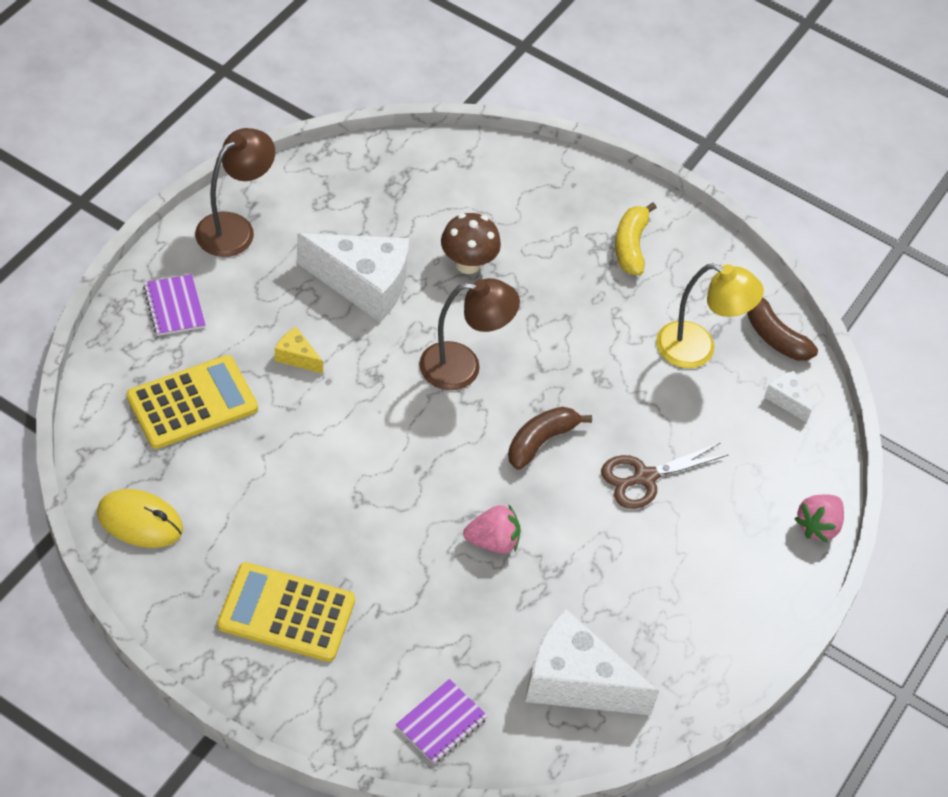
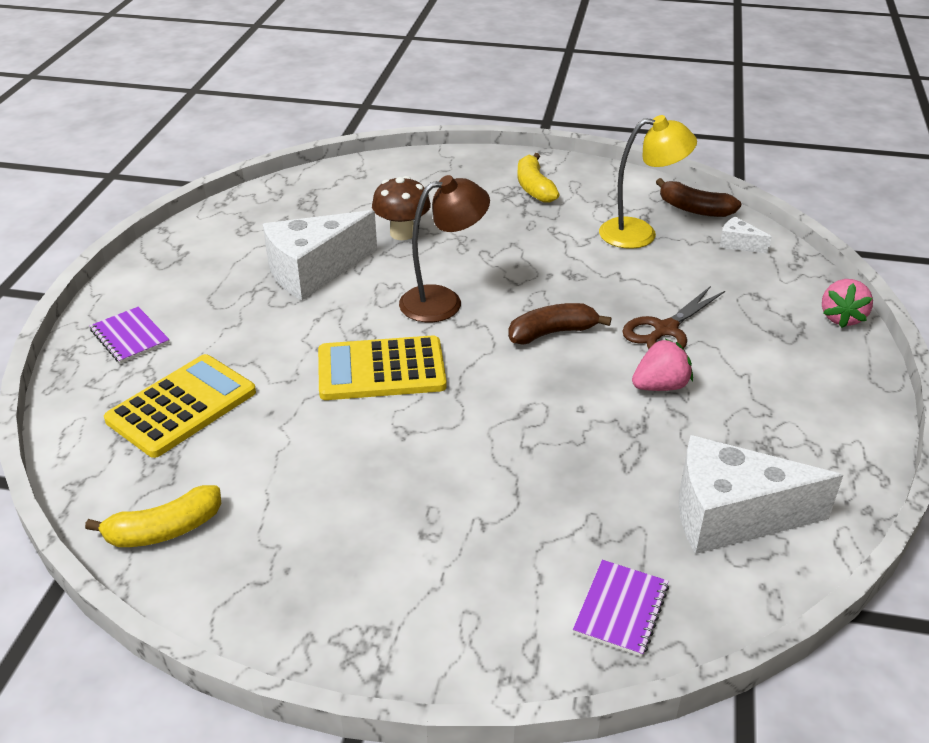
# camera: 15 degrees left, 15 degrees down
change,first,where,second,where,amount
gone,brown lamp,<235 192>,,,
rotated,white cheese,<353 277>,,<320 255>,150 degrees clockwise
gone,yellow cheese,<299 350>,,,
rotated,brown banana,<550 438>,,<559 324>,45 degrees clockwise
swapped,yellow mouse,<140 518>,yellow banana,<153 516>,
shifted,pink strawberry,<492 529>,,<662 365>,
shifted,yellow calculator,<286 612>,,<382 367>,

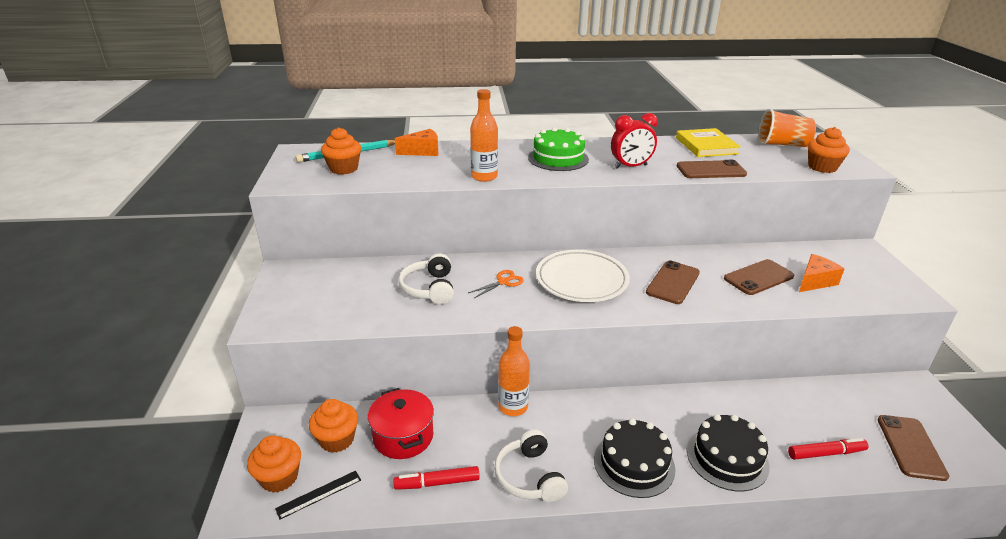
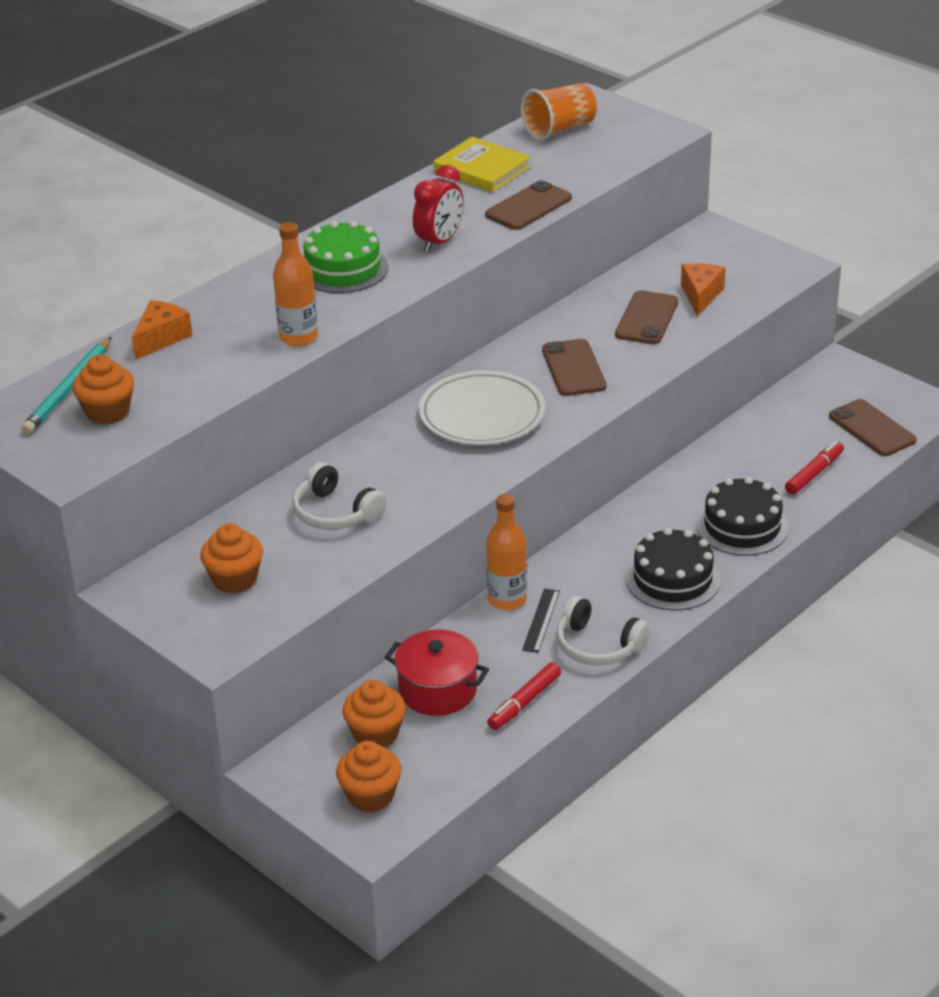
# camera: 40 degrees left, 5 degrees up
change,first,where,second,where,amount
shifted,orange cupcake,<829 150>,,<231 558>,
gone,orange scissors,<496 284>,,,
shifted,black ruler,<318 495>,,<541 620>,

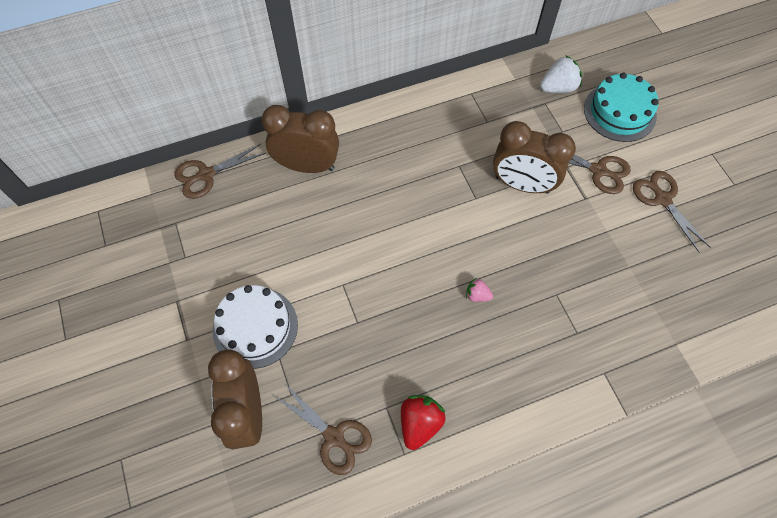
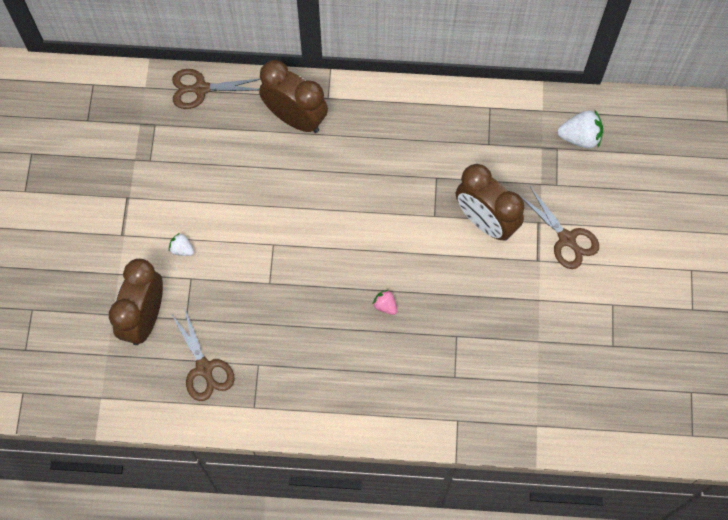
# camera: 25 degrees right, 5 degrees up
change,first,where,second,where,amount
gone,turquoise cake,<621 107>,,,
gone,brown scissors,<672 212>,,,
swapped,white cake,<255 327>,white strawberry,<181 244>,
gone,red strawberry,<423 422>,,,

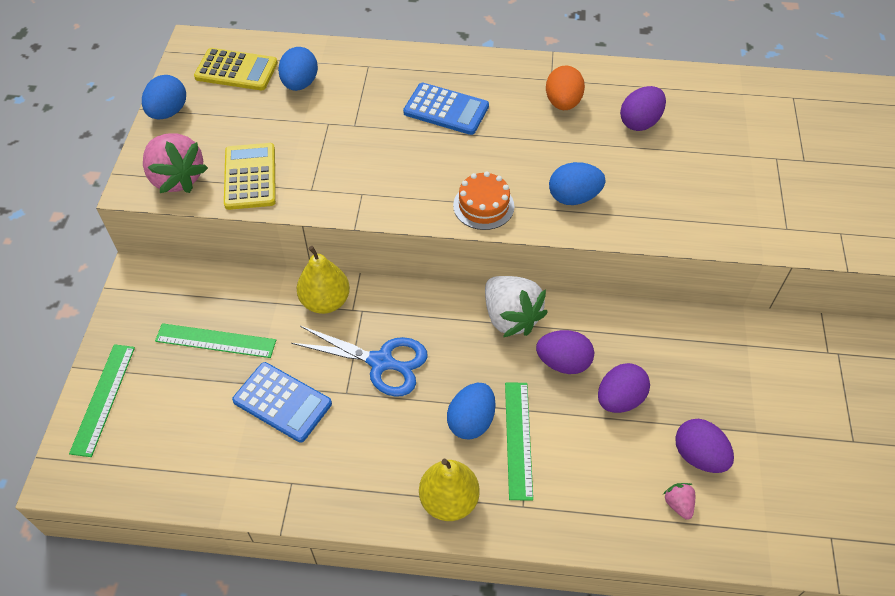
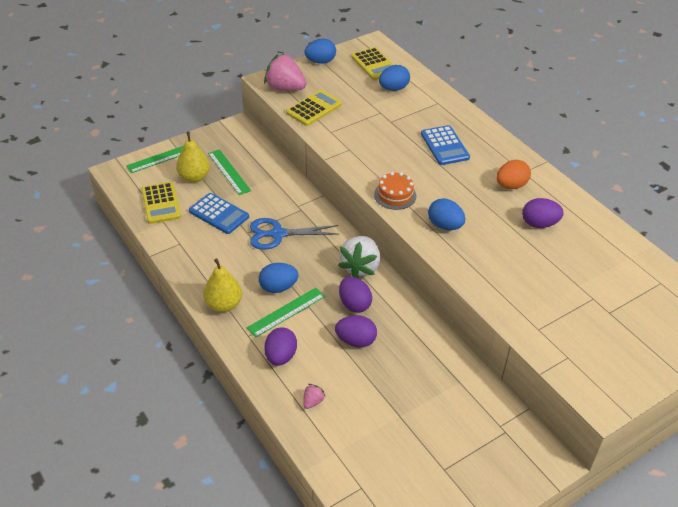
# camera: 50 degrees right, 10 degrees down
change,first,where,second,where,amount
rotated,pink strawberry,<175 163>,,<285 72>,105 degrees clockwise
shifted,yellow pear,<323 280>,,<193 157>,
rotated,blue scissors,<359 361>,,<294 234>,105 degrees clockwise
rotated,blue calculator,<282 402>,,<219 213>,45 degrees counterclockwise
shifted,purple egg,<704 446>,,<280 346>,
new,,,yellow calculator,<161 203>,

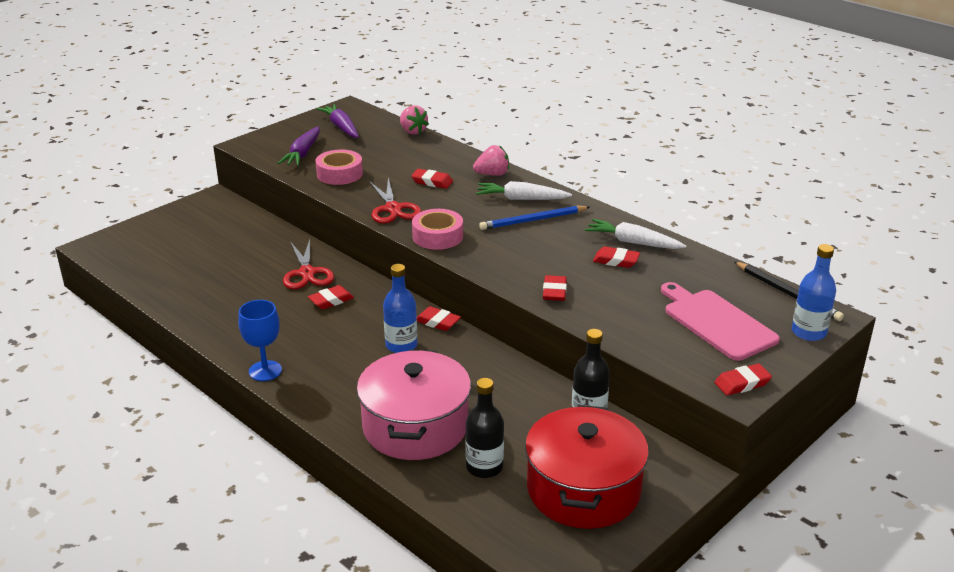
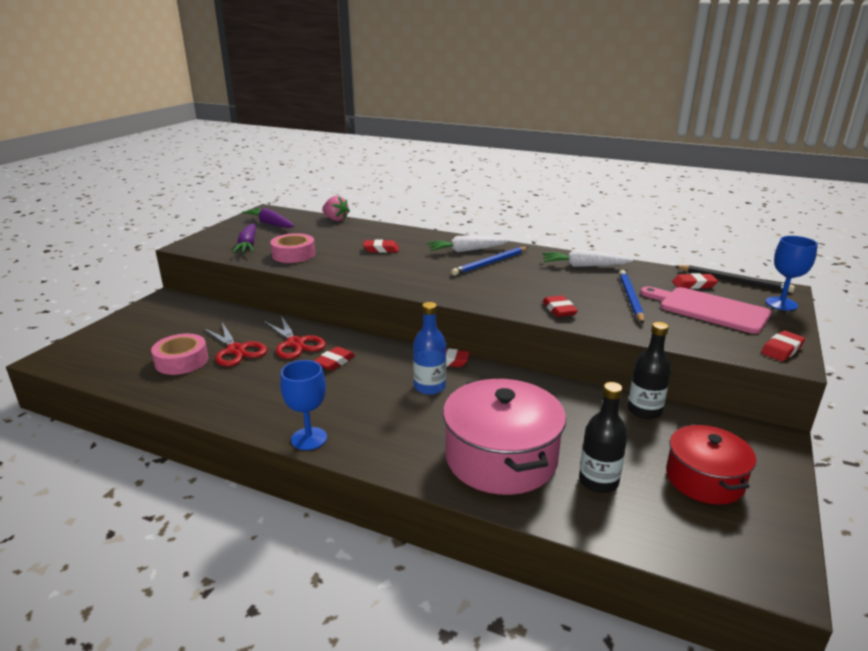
# camera: 20 degrees left, 5 degrees down
change,first,where,second,where,amount
gone,pink strawberry,<491 160>,,,
shifted,red scissors,<395 201>,,<235 344>,
shifted,pink tape,<437 229>,,<179 354>,
swapped,blue bottle,<814 292>,blue goblet,<791 273>,
shifted,red eraser,<616 257>,,<695 281>,
scaled,red pot,<587 467>,,<711 464>,x0.64
new,,,blue pencil,<631 297>,

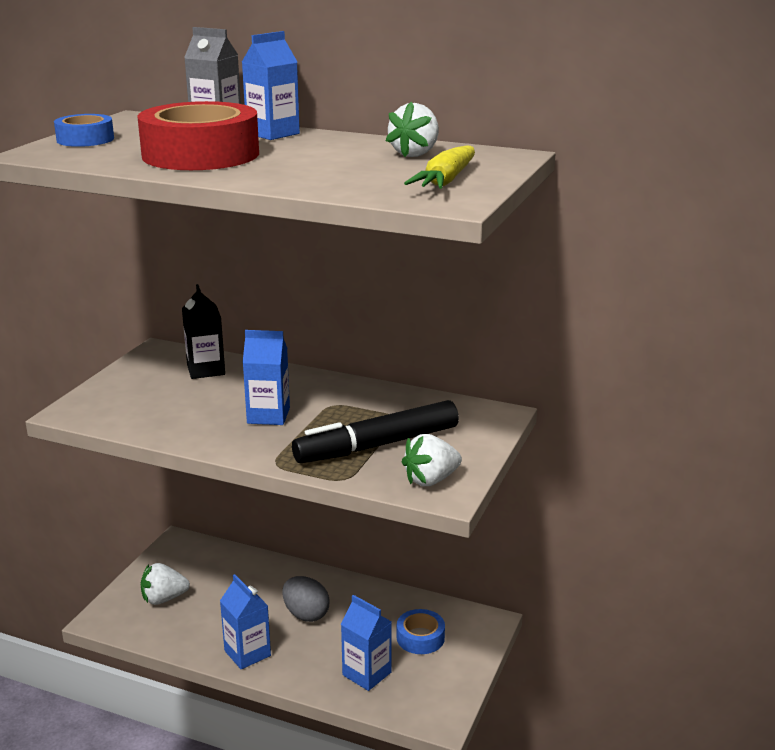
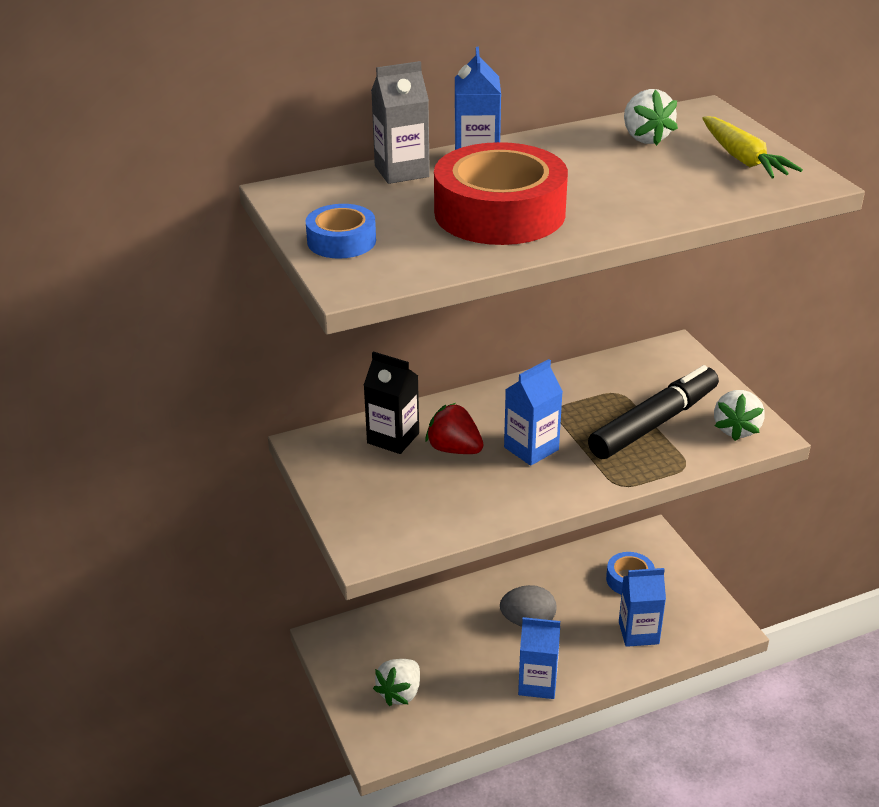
# camera: 45 degrees left, 10 degrees up
change,first,where,second,where,amount
rotated,black marker,<375 431>,,<653 412>,150 degrees counterclockwise
new,,,red strawberry,<454 428>,

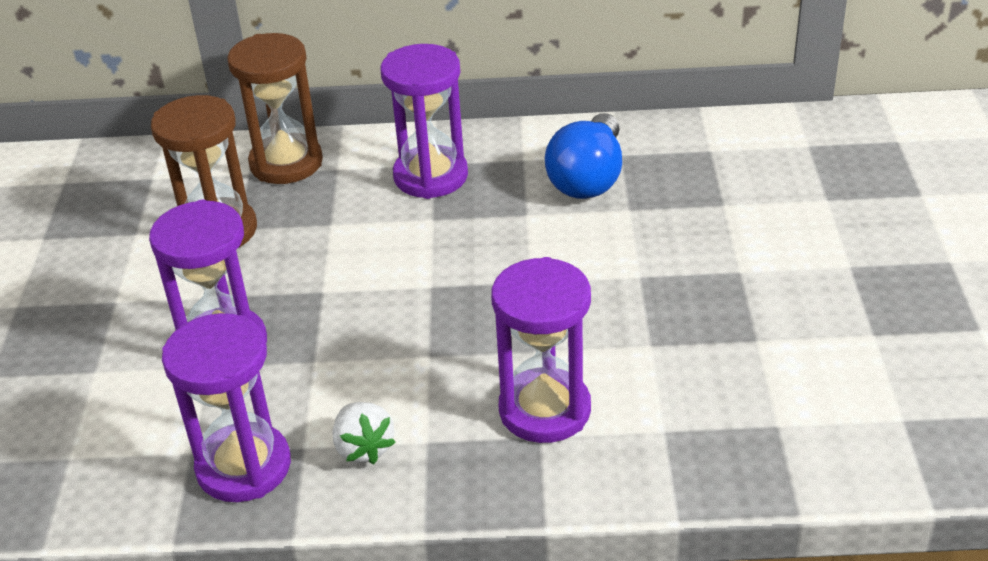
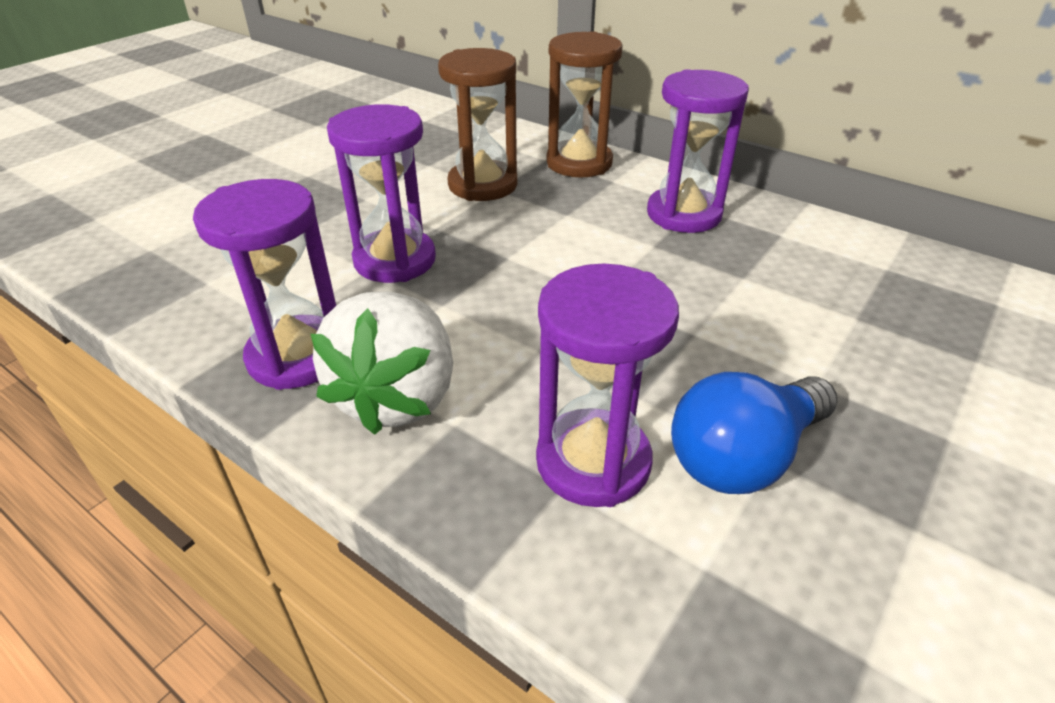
# camera: 35 degrees right, 0 degrees up
change,first,where,second,where,amount
shifted,blue light bulb,<583 156>,,<754 433>,
scaled,white strawberry,<364 433>,,<382 363>,x1.91

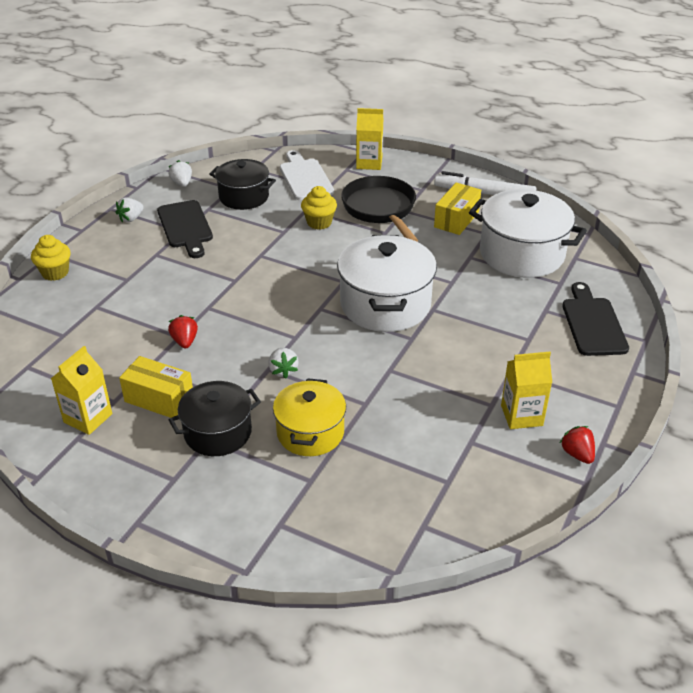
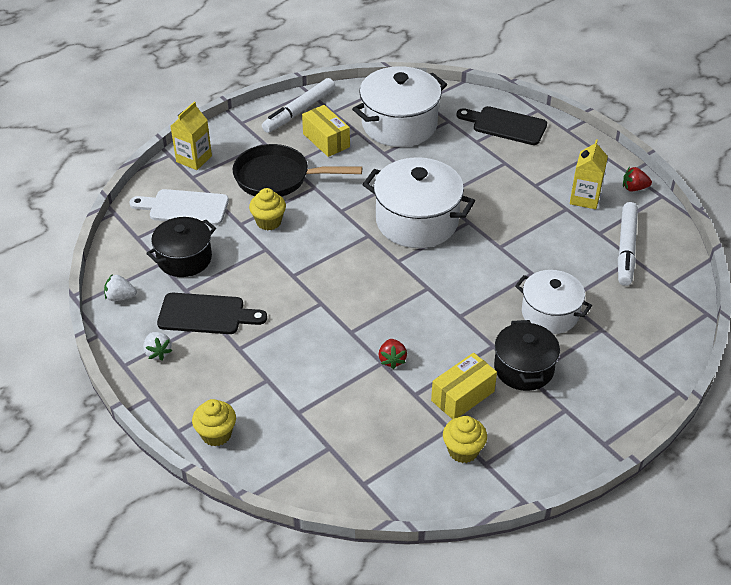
# camera: 65 degrees left, 5 degrees up
change,first,where,second,where,amount
rotated,red strawberry,<183 332>,,<393 354>,105 degrees counterclockwise
swapped,yellow carton,<81 390>,yellow cupcake,<465 439>,
gone,white strawberry,<283 363>,,,
repainted,yellow pot,<309 417>,white pot,<553 302>,
new,,,white marker,<628 244>,

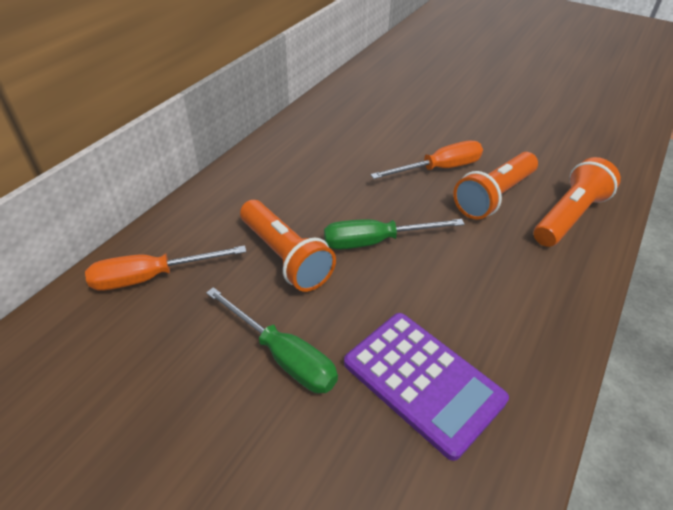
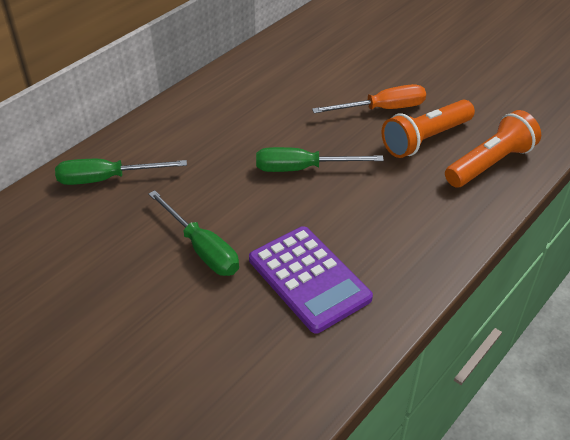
# camera: 10 degrees right, 0 degrees up
change,first,where,second,where,amount
gone,orange flashlight,<288 246>,,,
repainted,orange screwdriver,<165 268>,green screwdriver,<121 172>,

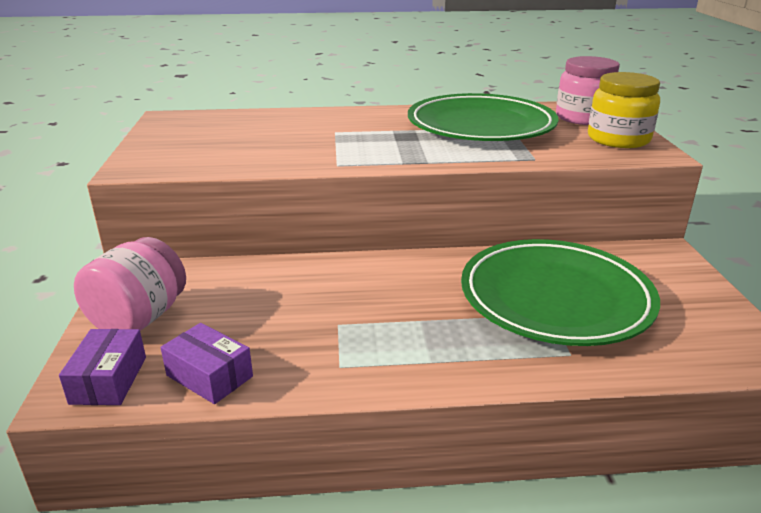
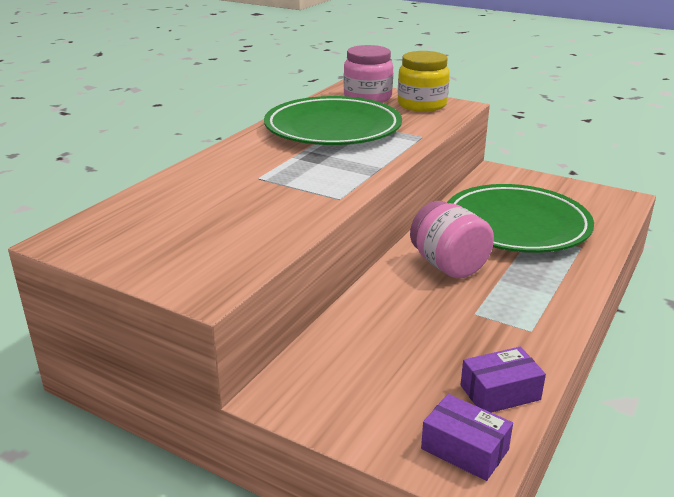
# camera: 55 degrees left, 0 degrees up
change,first,where,second,where,amount
shifted,pink jar,<130 284>,,<452 239>,

